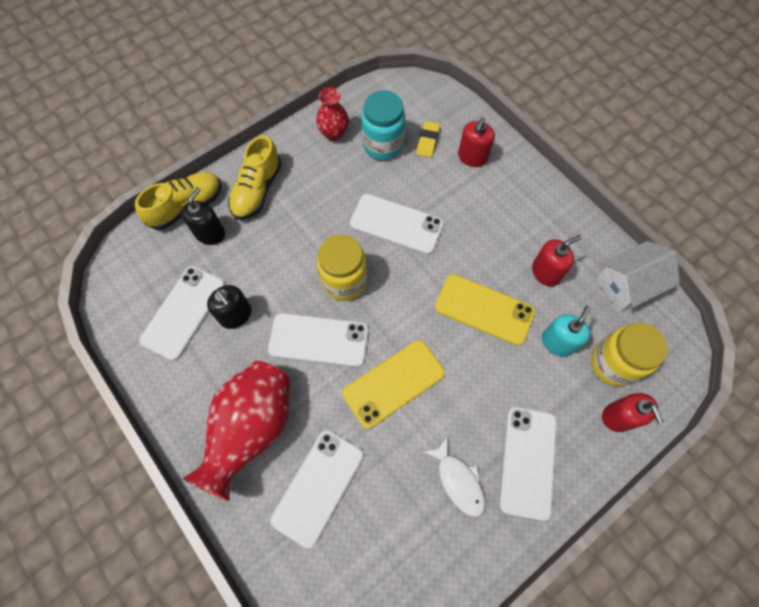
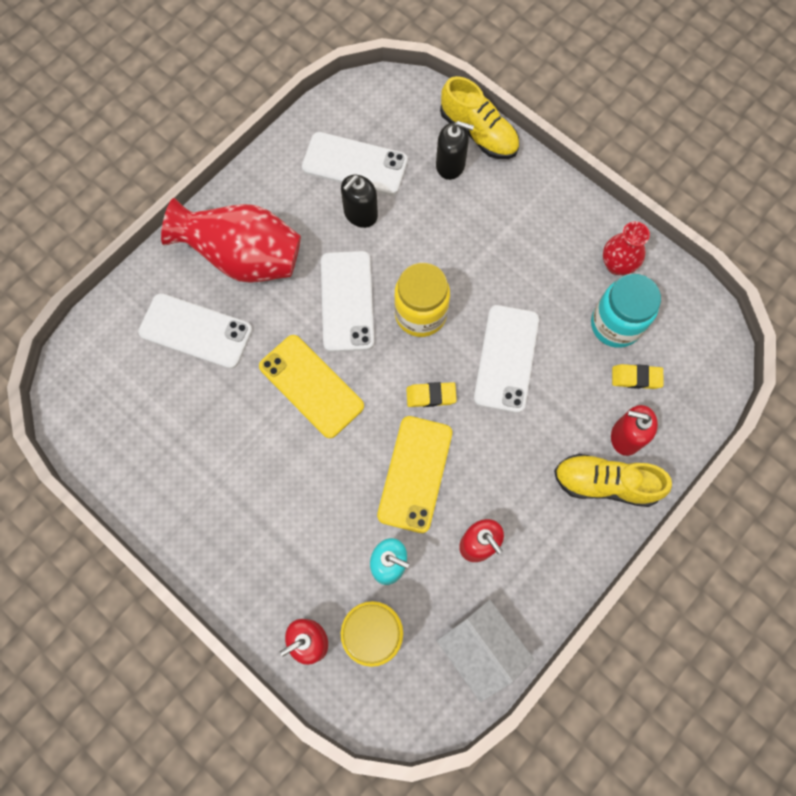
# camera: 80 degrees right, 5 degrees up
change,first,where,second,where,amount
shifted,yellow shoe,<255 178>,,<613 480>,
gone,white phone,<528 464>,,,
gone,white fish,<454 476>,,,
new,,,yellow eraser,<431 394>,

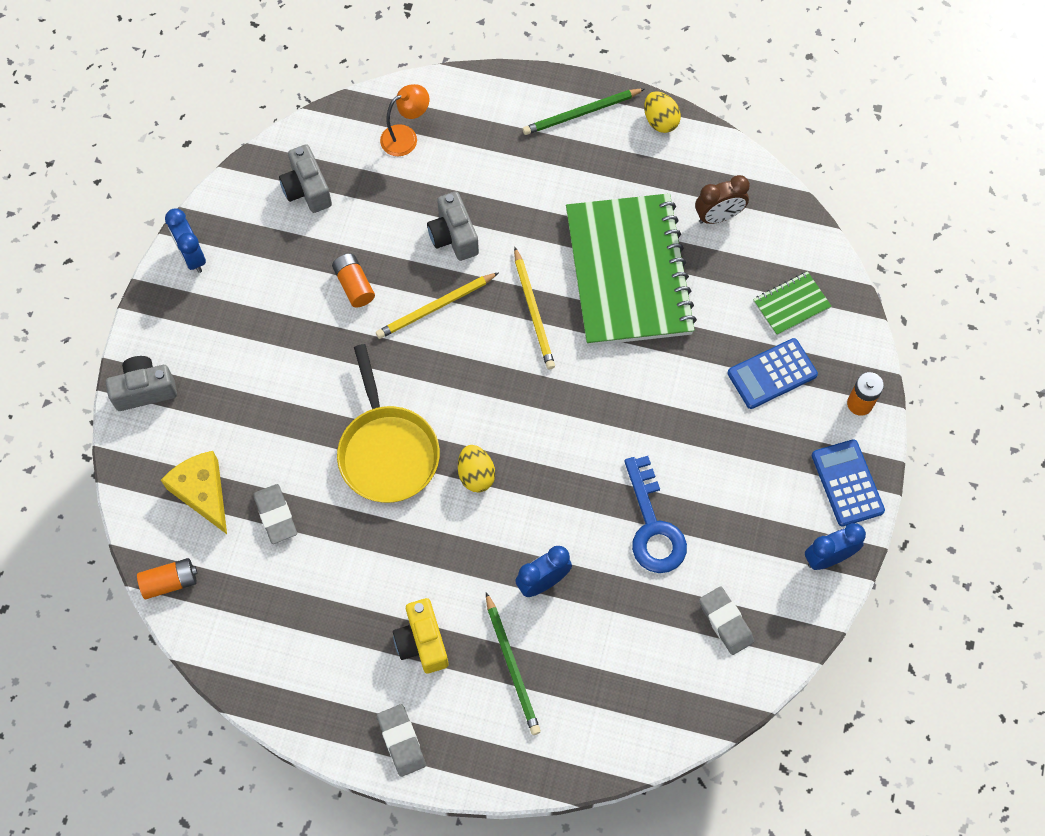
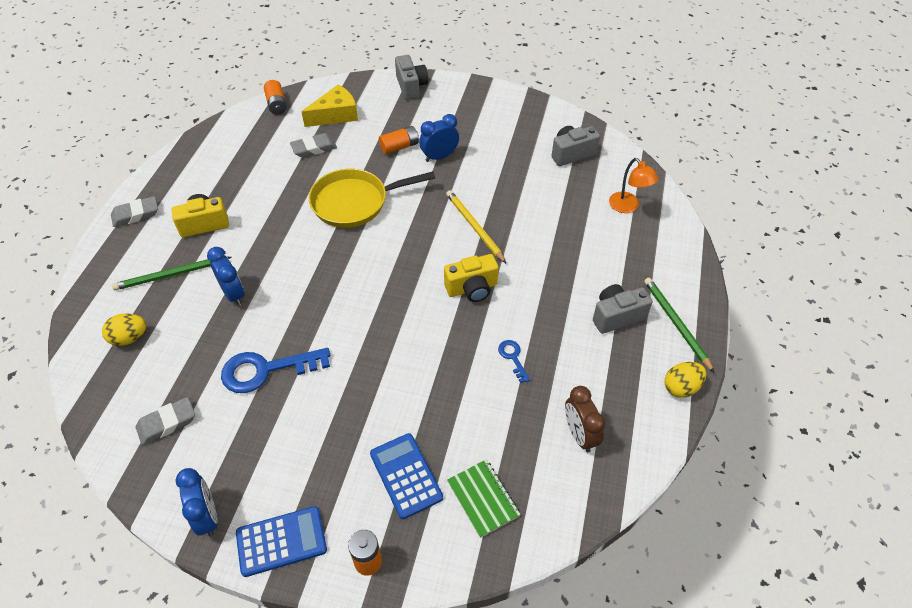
# camera: 90 degrees right, 15 degrees down
change,first,where,second,where,amount
shifted,grey camera,<453 226>,,<623 309>,
swapped,green notebook,<631 269>,blue key,<514 361>,
shifted,blue clock,<185 241>,,<439 138>,
swapped,yellow pencil,<534 308>,yellow camera,<471 278>,
shifted,orange battery,<353 280>,,<399 140>,
shifted,yellow egg,<476 468>,,<124 329>,

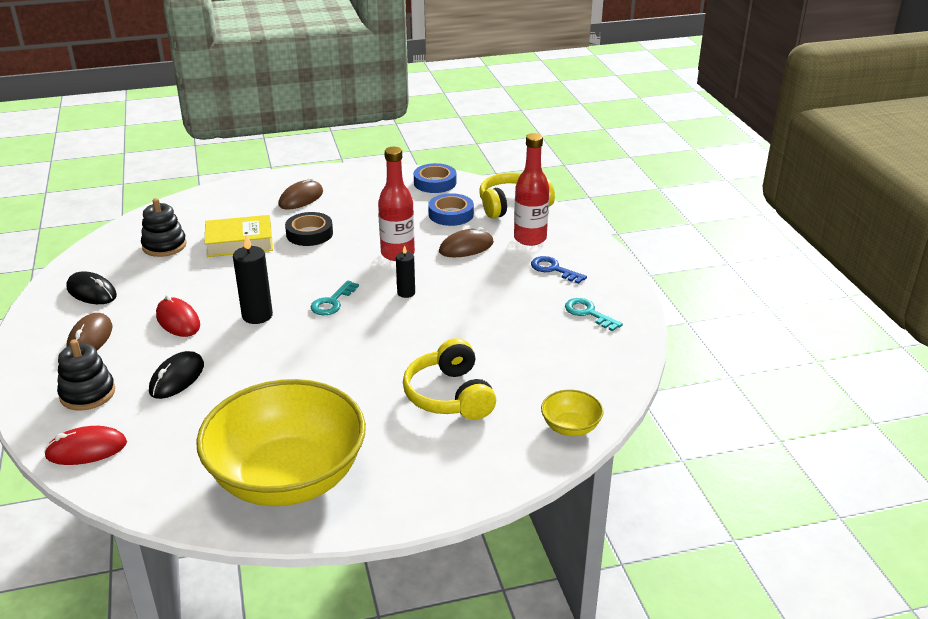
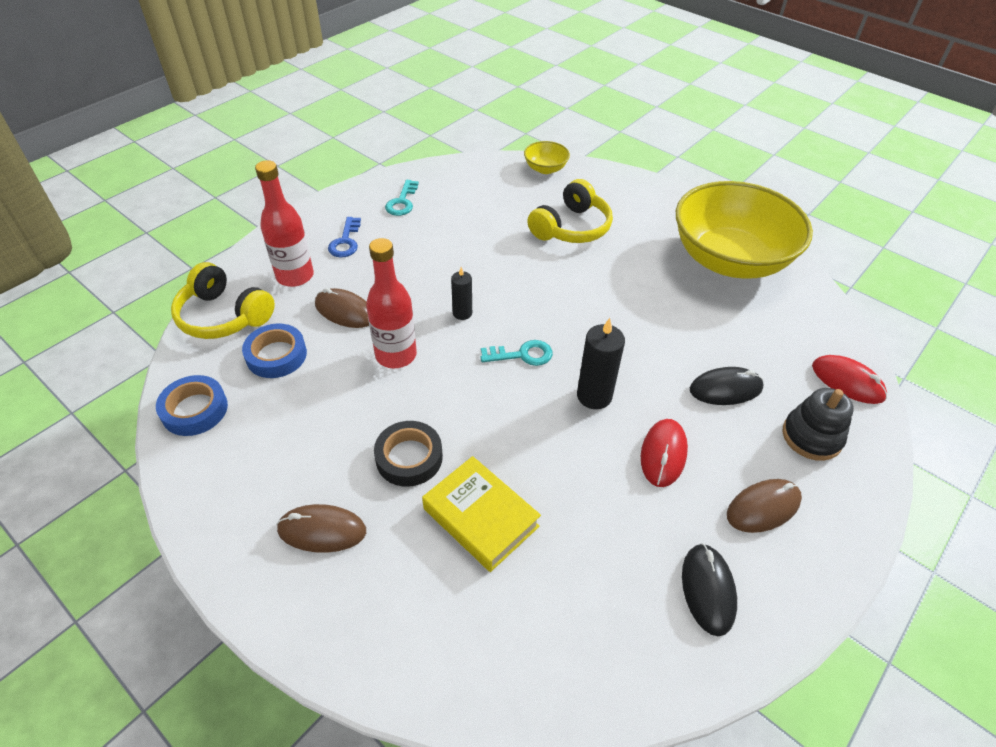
# camera: 125 degrees left, 15 degrees up
change,first,where,second,where,amount
gone,black stacking toy,<164 227>,,,

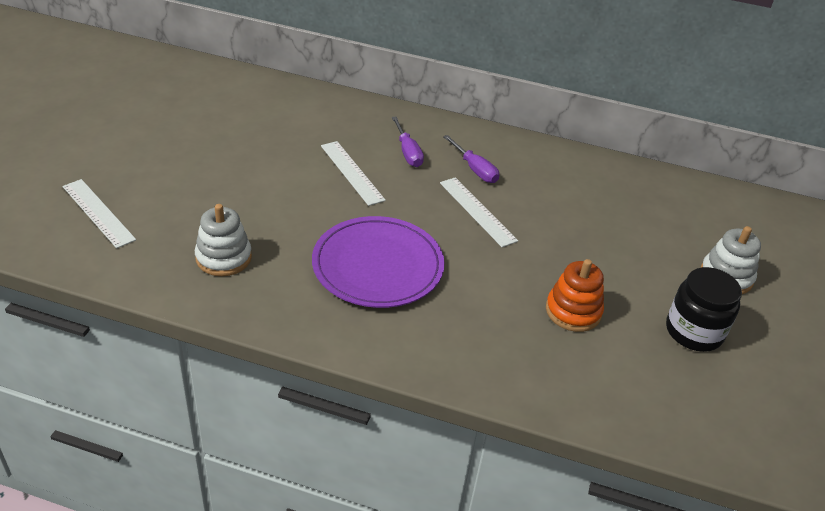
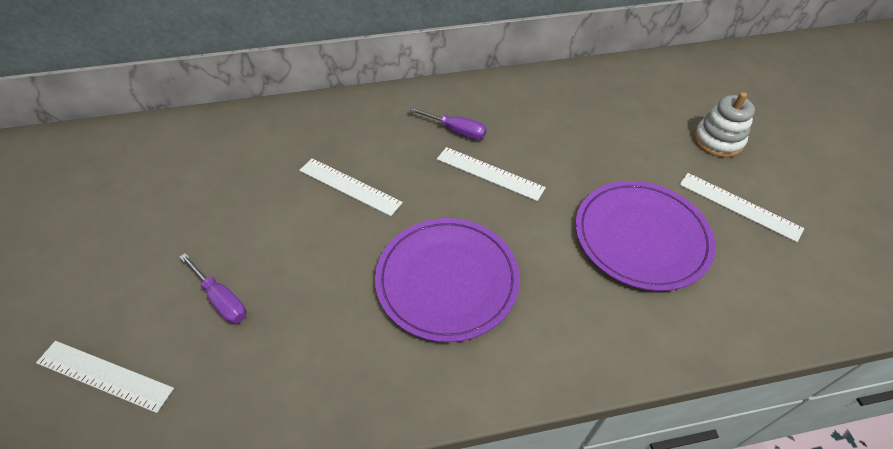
# camera: 25 degrees left, 10 degrees up
change,first,where,second,where,amount
shifted,purple screwdriver,<408 141>,,<213 288>,
gone,white stacking toy,<223 240>,,,
swapped,orange stacking toy,<575 295>,purple plate,<646 236>,
swapped,black jar,<704 309>,white ruler,<741 207>,

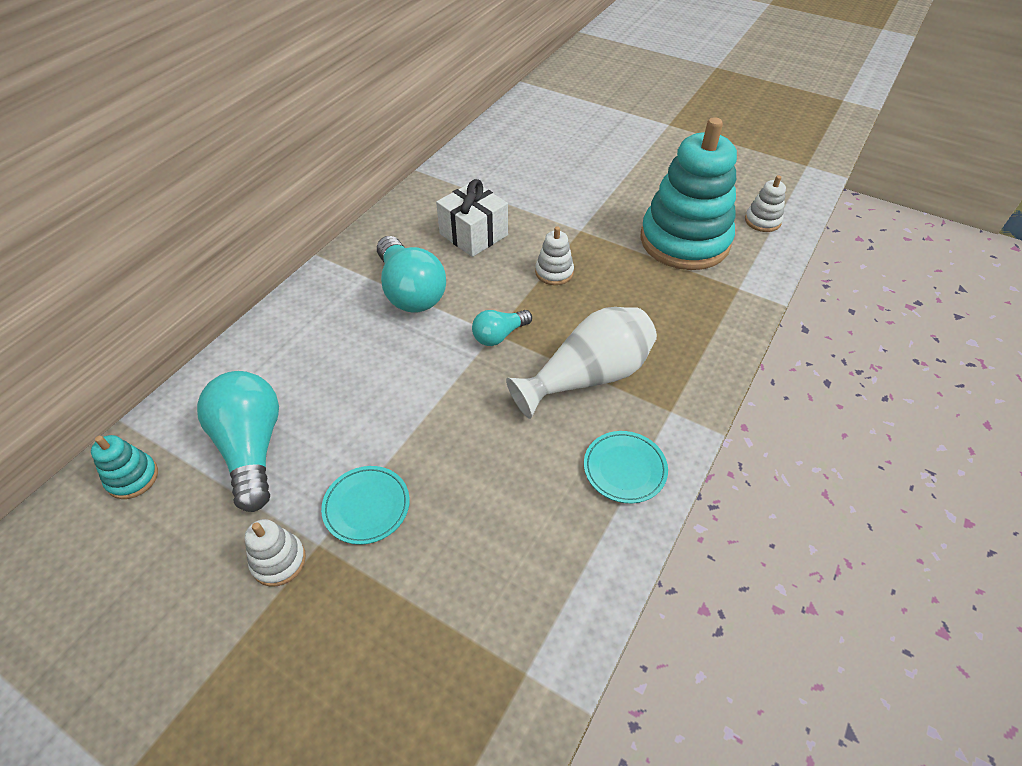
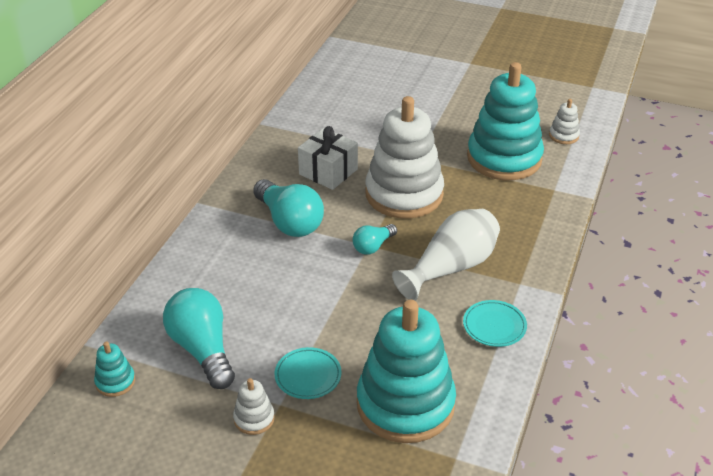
# camera: 10 degrees left, 10 degrees down
change,first,where,second,where,amount
scaled,white stacking toy,<554 255>,,<404 157>,x2.44
new,,,turquoise stacking toy,<406 371>,

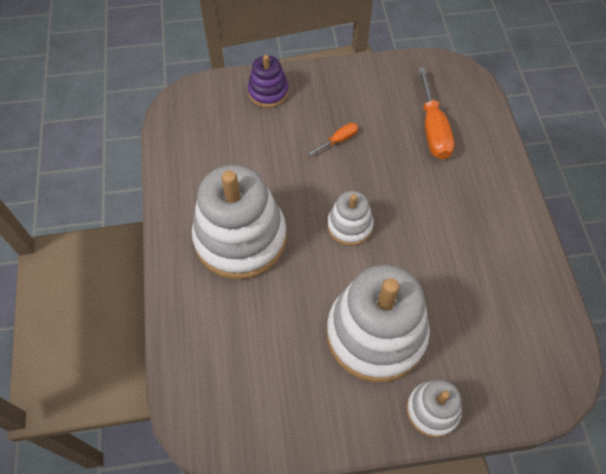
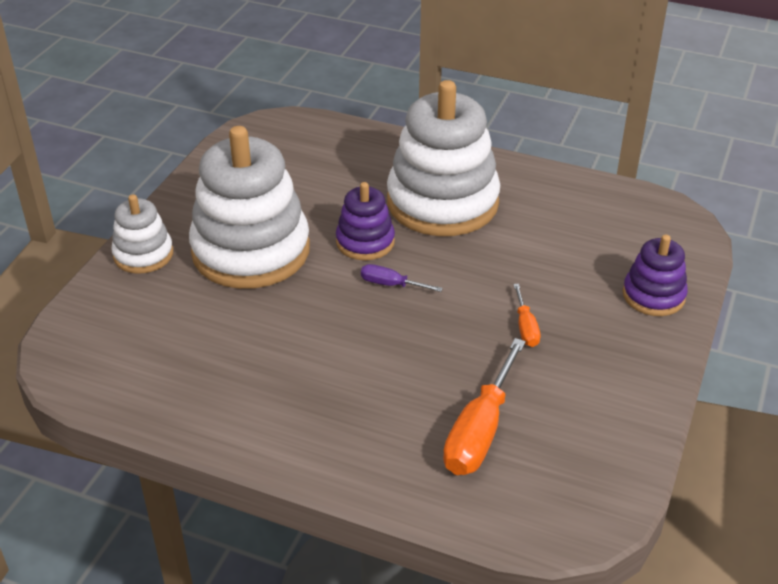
# camera: 120 degrees right, 20 degrees down
change,first,where,second,where,amount
rotated,orange screwdriver,<436 113>,,<484 406>,90 degrees counterclockwise
swapped,white stacking toy,<350 218>,purple screwdriver,<402 278>,
new,,,purple stacking toy,<365 221>,

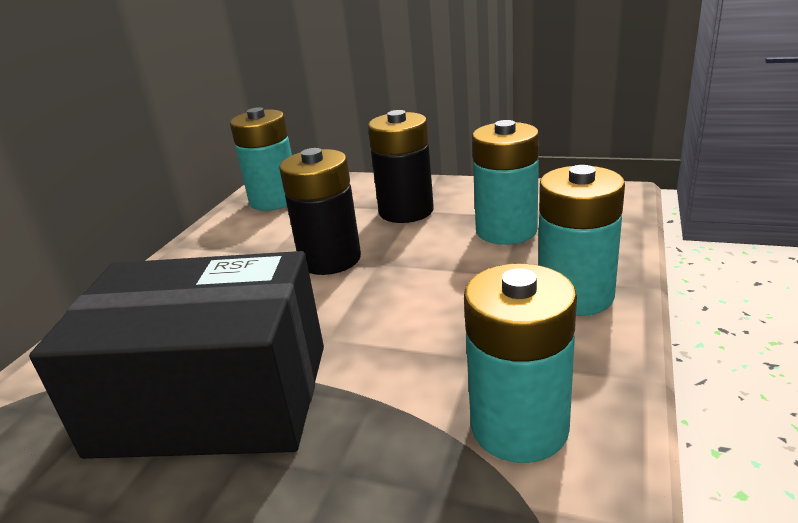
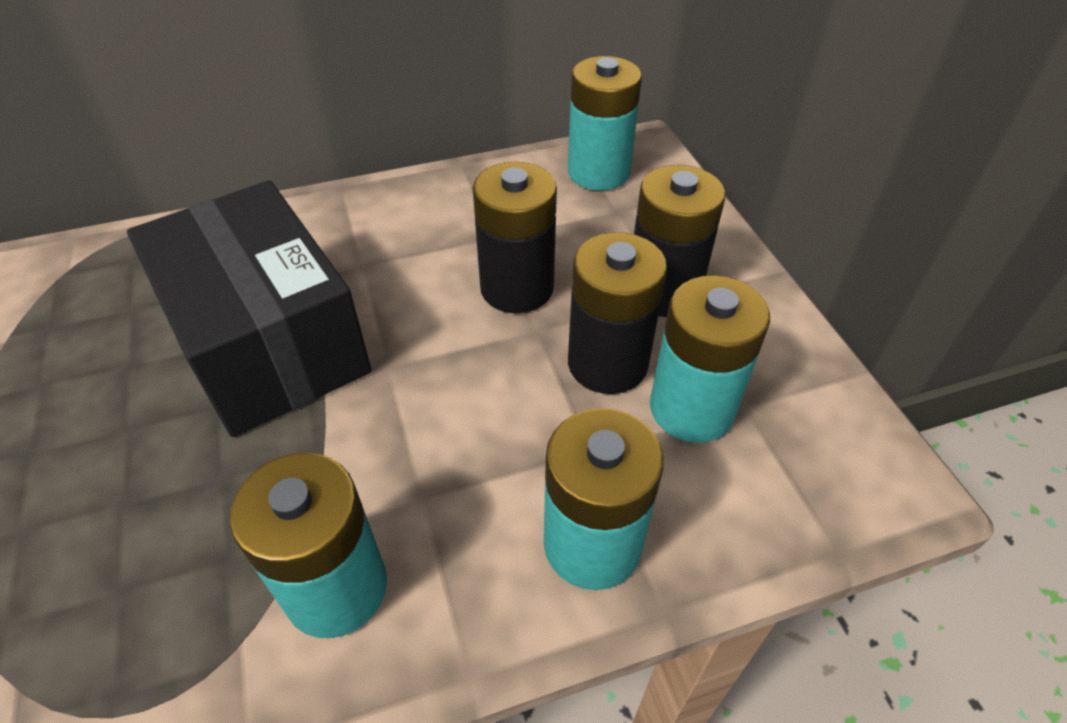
# camera: 50 degrees right, 20 degrees up
change,first,where,second,where,amount
new,,,black battery,<617 313>,

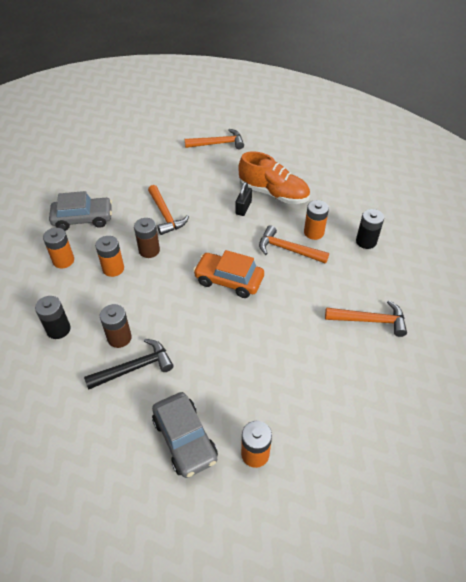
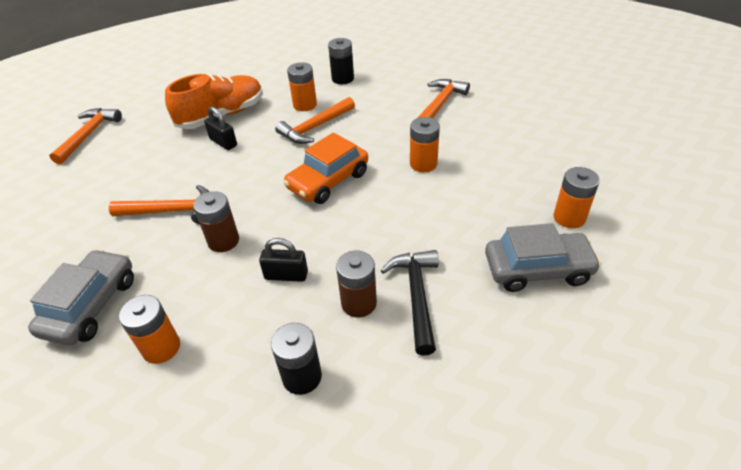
# camera: 65 degrees left, 5 degrees down
change,first,where,second,where,amount
shifted,orange battery,<109 256>,,<425 144>,
new,,,black padlock,<283 260>,

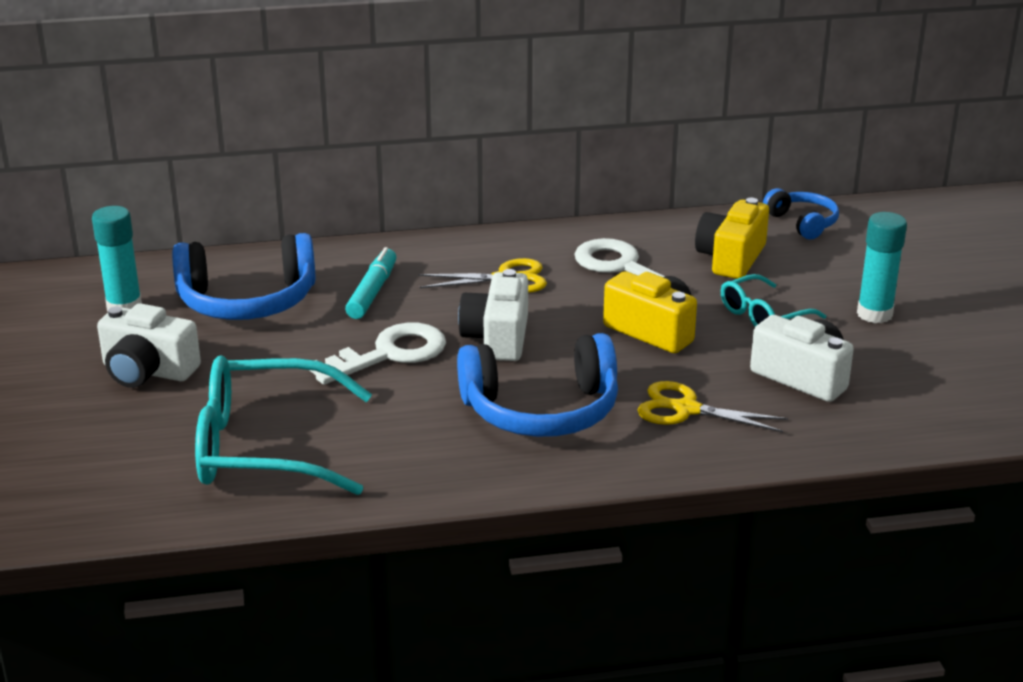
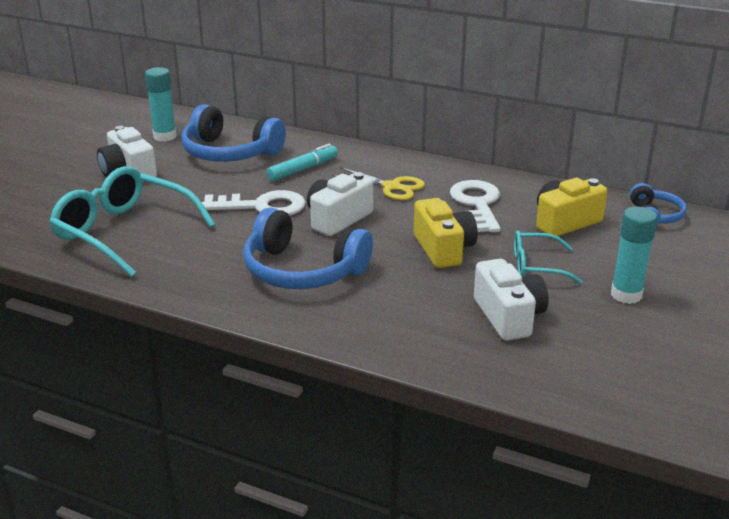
# camera: 35 degrees right, 0 degrees up
change,first,where,second,where,amount
gone,yellow scissors,<713 406>,,,

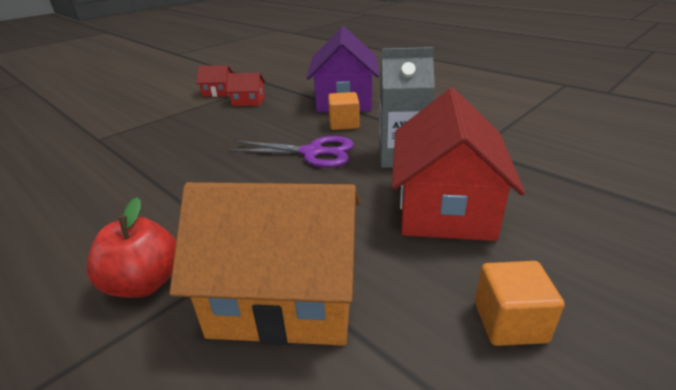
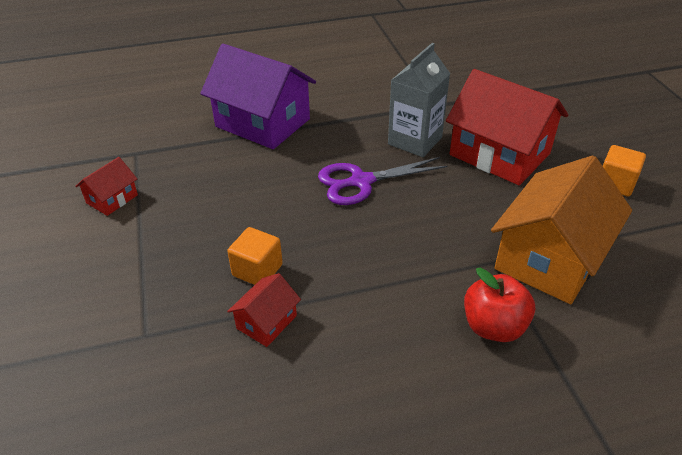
# camera: 60 degrees left, 10 degrees up
change,first,where,second,where,amount
shifted,red house,<245 89>,,<264 310>,
shifted,orange cube,<344 111>,,<255 256>,
rotated,purple scissors,<291 152>,,<382 181>,150 degrees counterclockwise

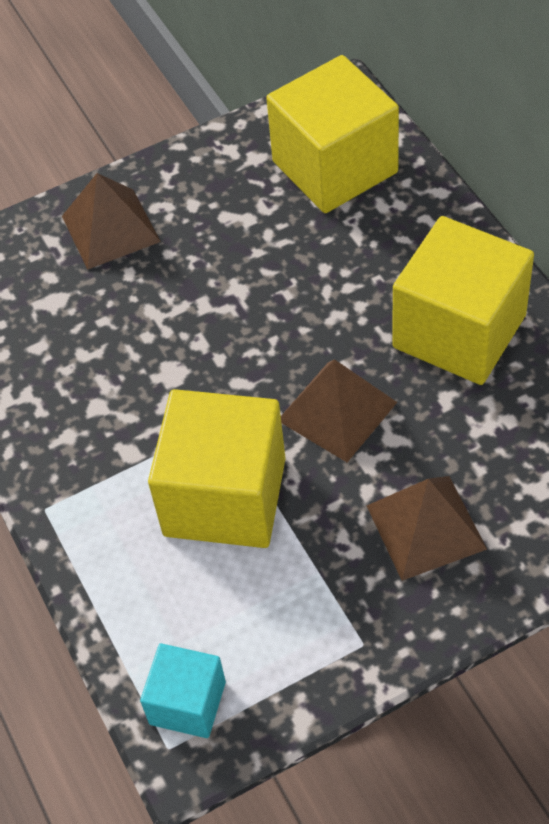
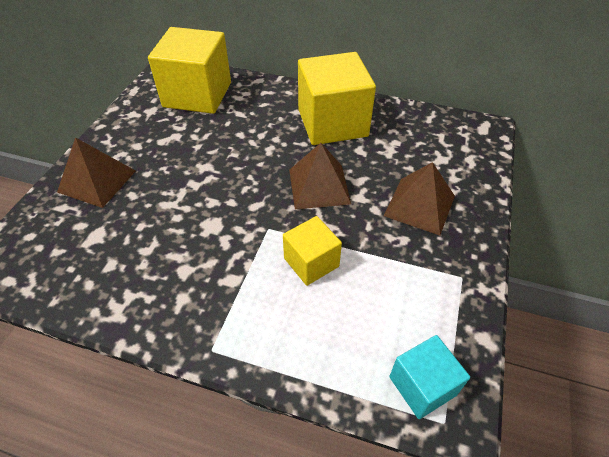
# camera: 50 degrees left, 5 degrees down
change,first,where,second,where,amount
scaled,yellow cube,<217 468>,,<312 251>,x0.54

